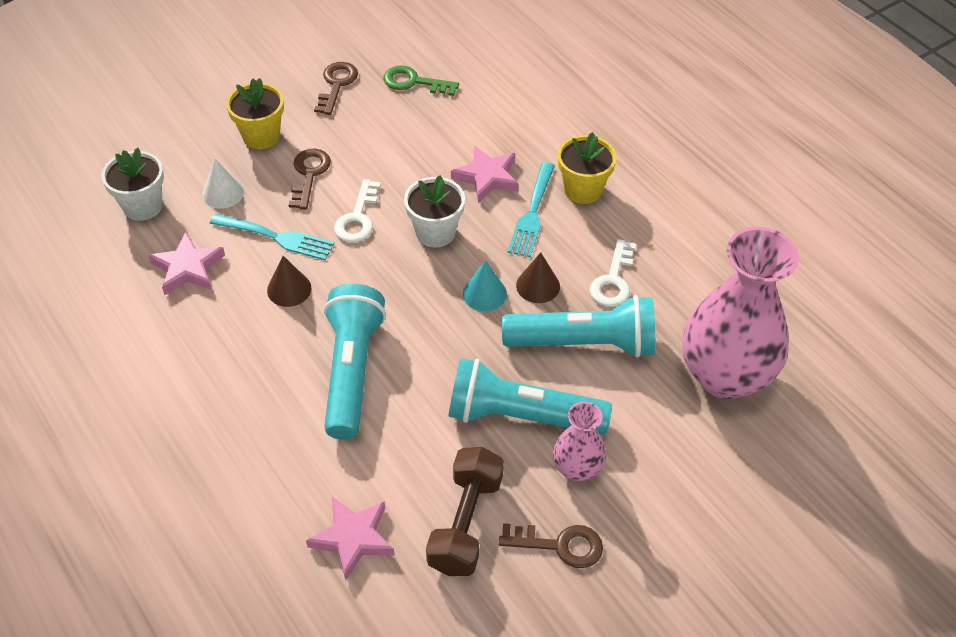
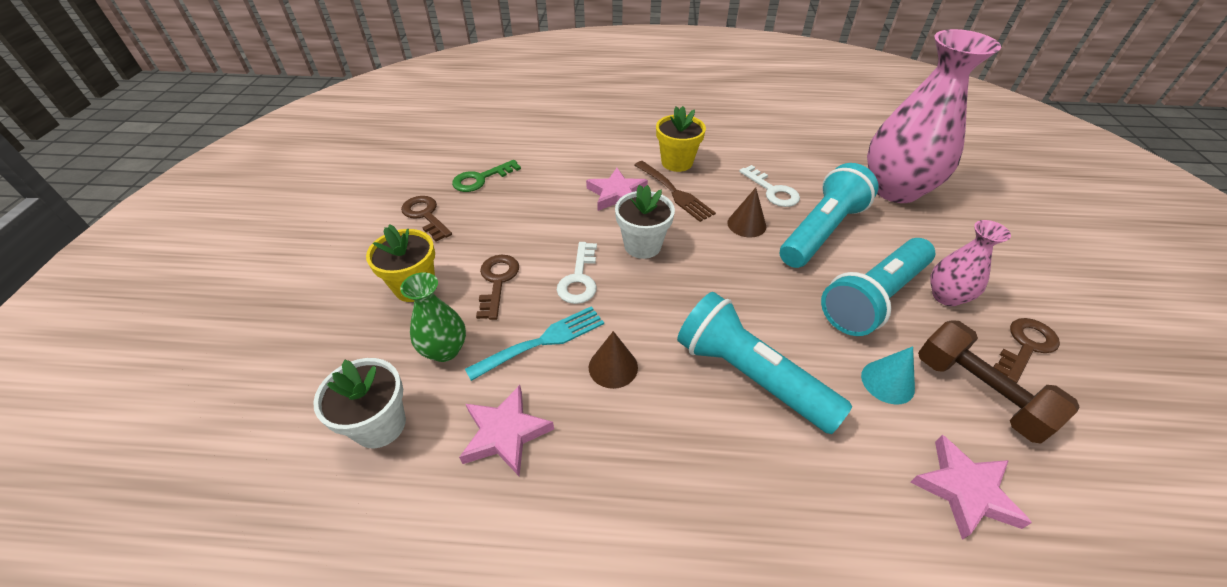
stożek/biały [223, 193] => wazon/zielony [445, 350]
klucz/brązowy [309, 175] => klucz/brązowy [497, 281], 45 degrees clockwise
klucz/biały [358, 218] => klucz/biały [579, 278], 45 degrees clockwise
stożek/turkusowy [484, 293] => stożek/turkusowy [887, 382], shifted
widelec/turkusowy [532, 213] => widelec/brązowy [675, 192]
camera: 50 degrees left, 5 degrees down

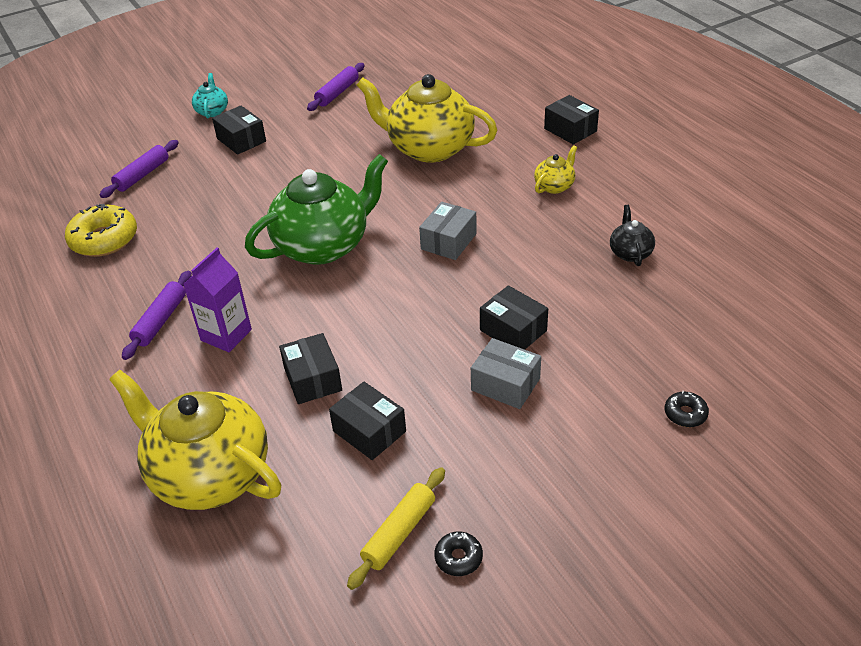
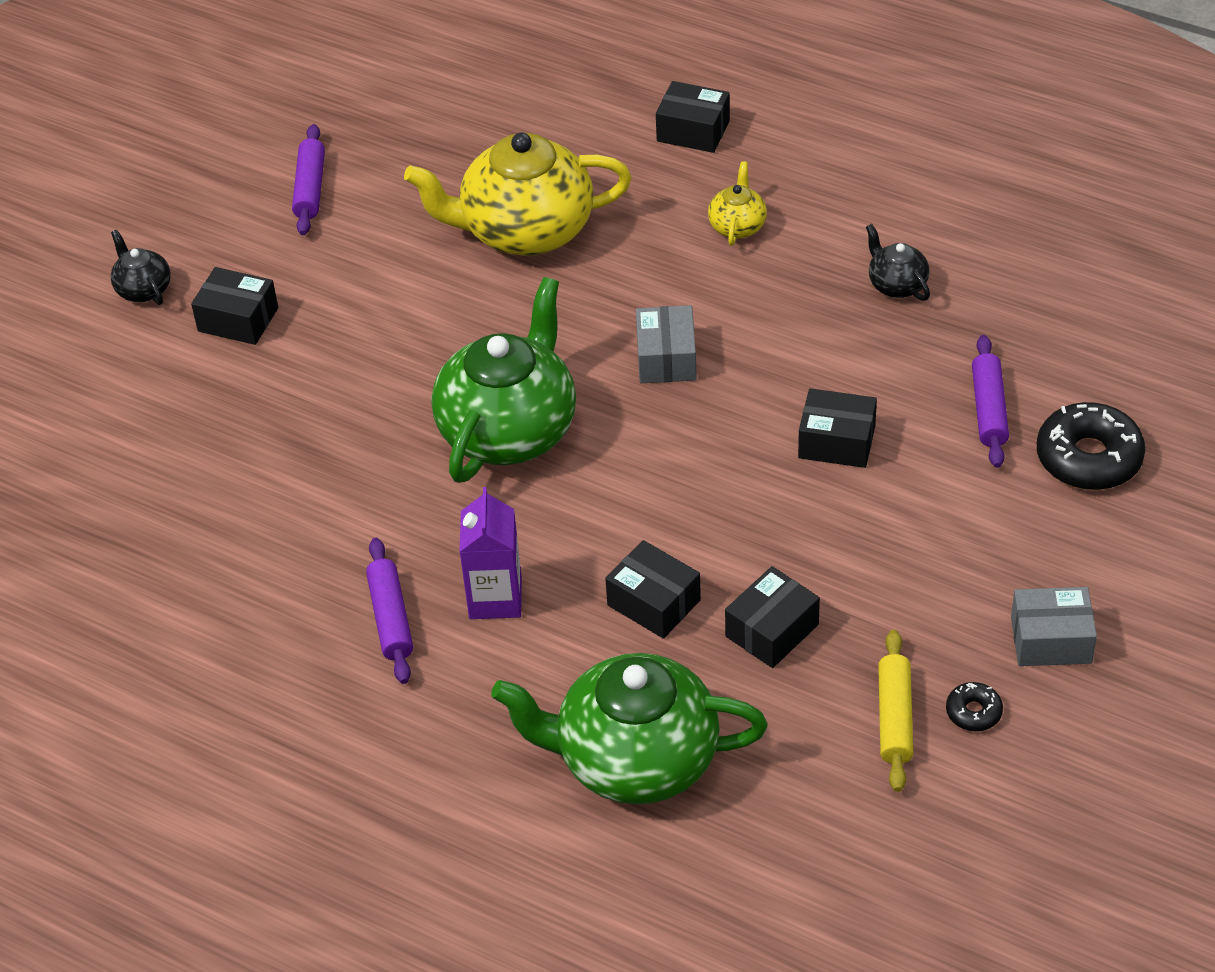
donut/żółty [104, 239] => nothing
wałek do ciasta/fioletowy [142, 175] => wałek do ciasta/fioletowy [989, 409], shifted
imbryk/żółty [209, 474] => imbryk/zielony [634, 760]
imbryk/turkusowy [212, 111] => imbryk/czarny [143, 289]
pudełko/czarny [369, 431] => pudełko/czarny [772, 630], 60 degrees counterclockwise
pudełko/szary [505, 384] => pudełko/szary [1051, 640], shifted
donut/czarny [685, 414] => donut/czarny [1088, 458], x2.05
camera: 30 degrees left, 5 degrees up

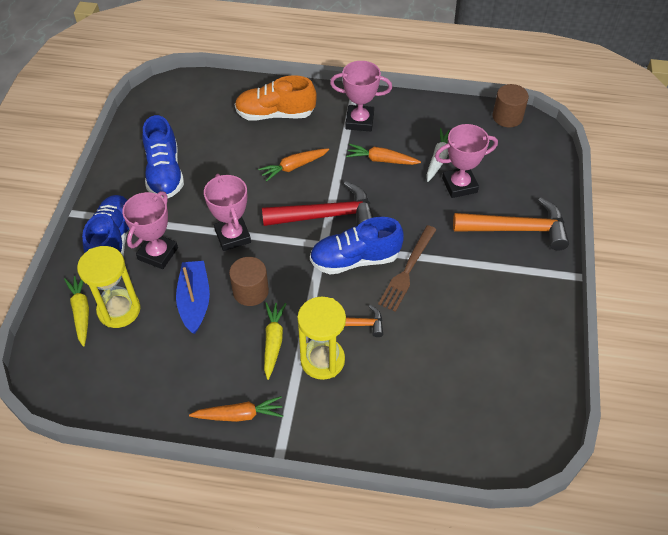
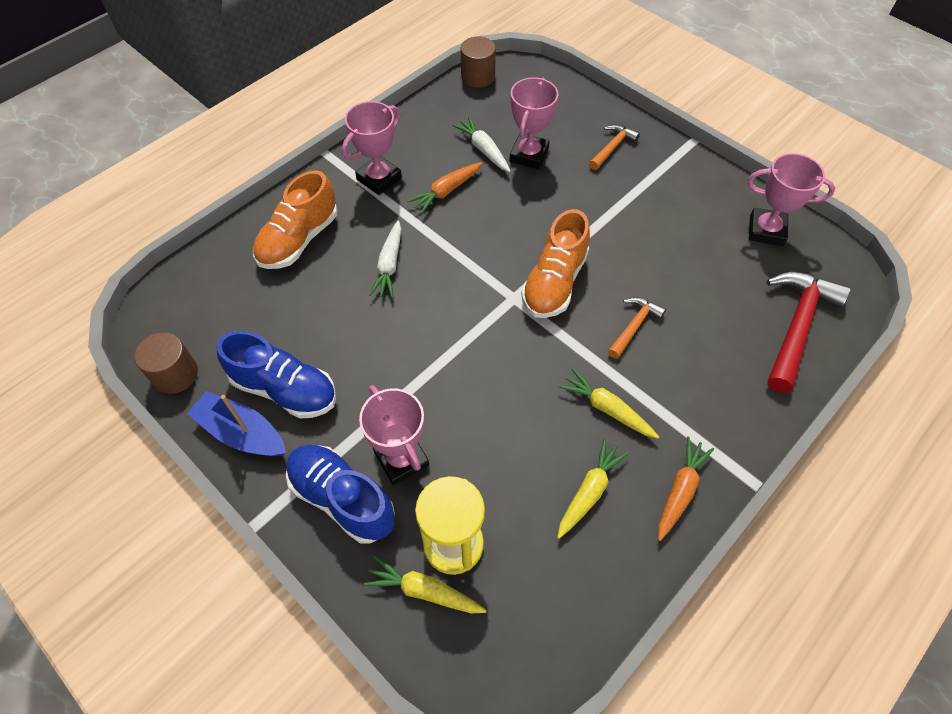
łódka/niebieski [195, 301] => łódka/niebieski [242, 432], shifted
puchar/różowy [232, 236] => puchar/różowy [766, 230], shifted
walec/brązowy [250, 291] => walec/brązowy [175, 374], shifted
marchewka/pomarańczowy [294, 167] => marchewka/biały [389, 265]
młotek/czerwony [326, 215] => młotek/czerwony [796, 326], shifted
klepsydra/żółty [322, 360] => nothing
but/niebieski [355, 259] => but/pomarańczowy [554, 282]
widelec/brązowy [407, 270] => nothing
młotek/pomarańczowy [517, 229] => młotek/pomarańczowy [612, 148], x0.54
nothing => marchewka/żółty [589, 491]
camera: 55 degrees left, 5 degrees up

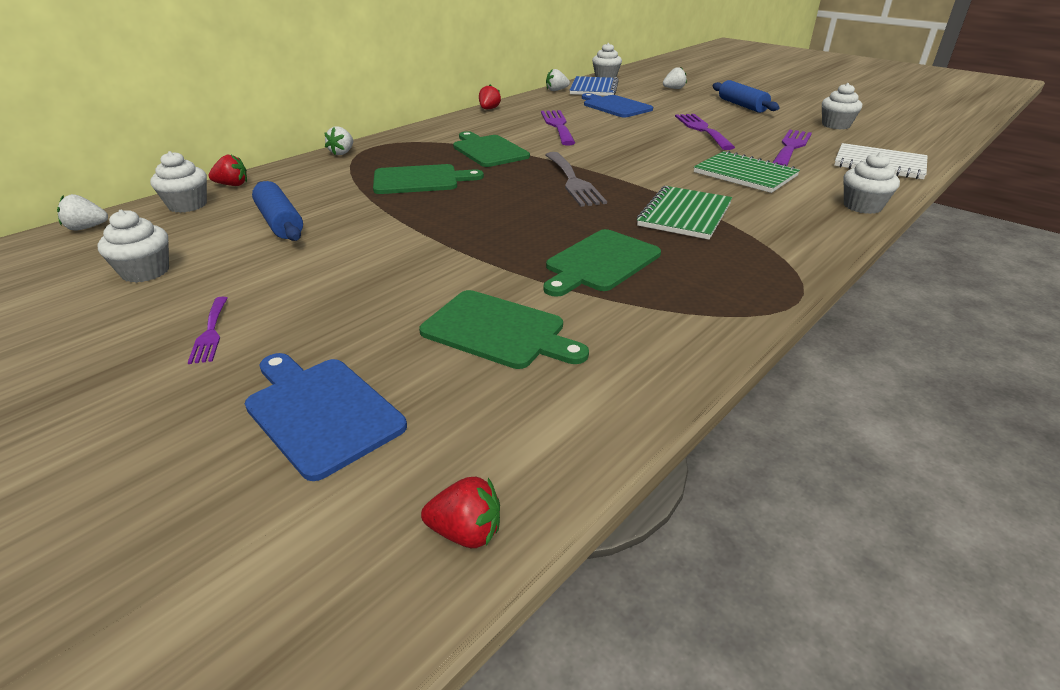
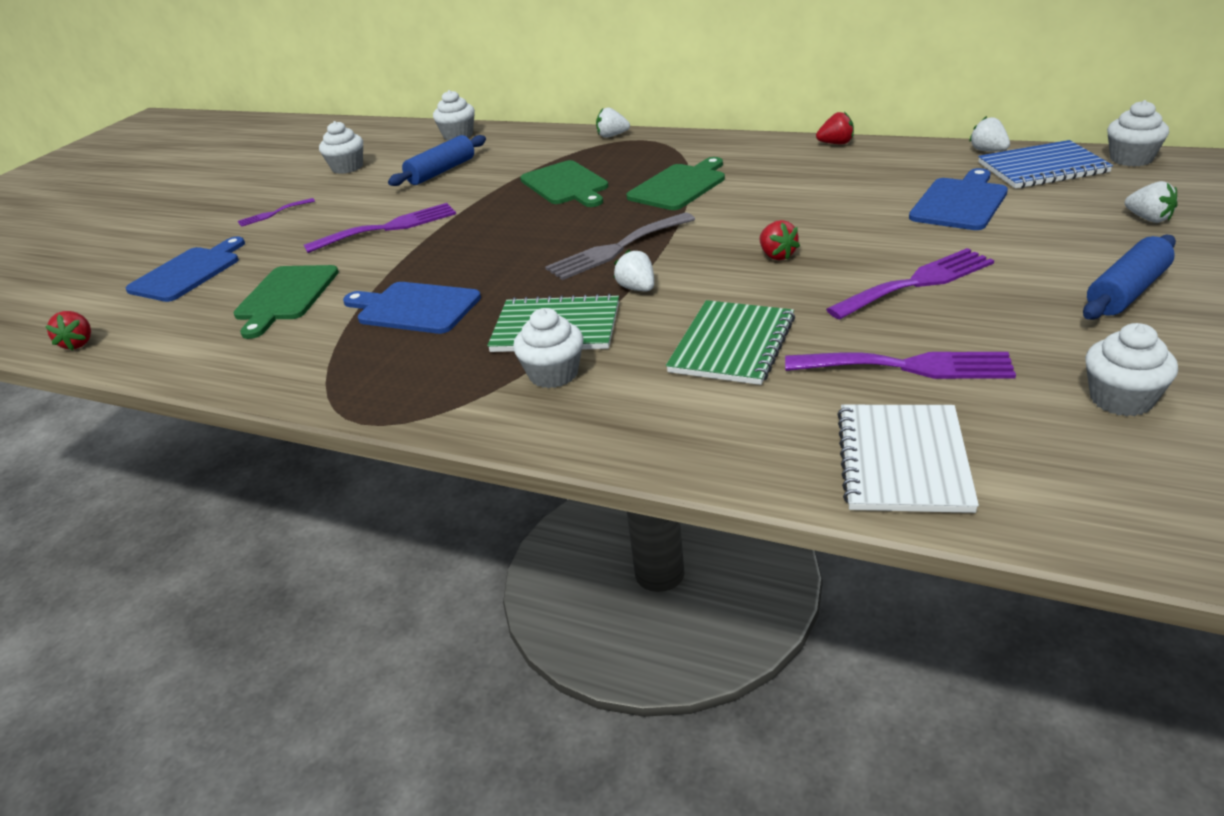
truskawka/biały [87, 228] => truskawka/biały [637, 288], shifted
truskawka/czerwony [232, 185] => truskawka/czerwony [777, 255], shifted
widelec/fioletowy [557, 126] => widelec/fioletowy [388, 227], shifted
deska do krojenia/zielony [600, 262] => deska do krojenia/niebieski [414, 308]
muffinka/biały [862, 206] => muffinka/biały [553, 374], shifted
camera: 75 degrees right, 0 degrees up

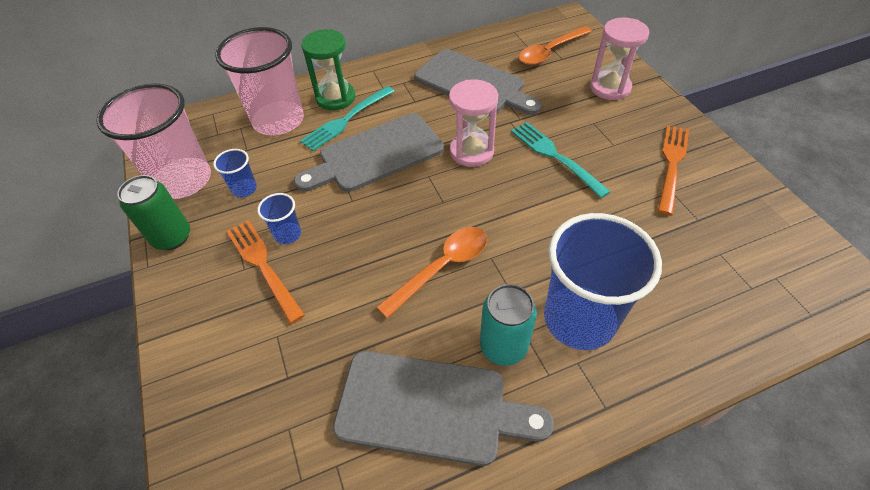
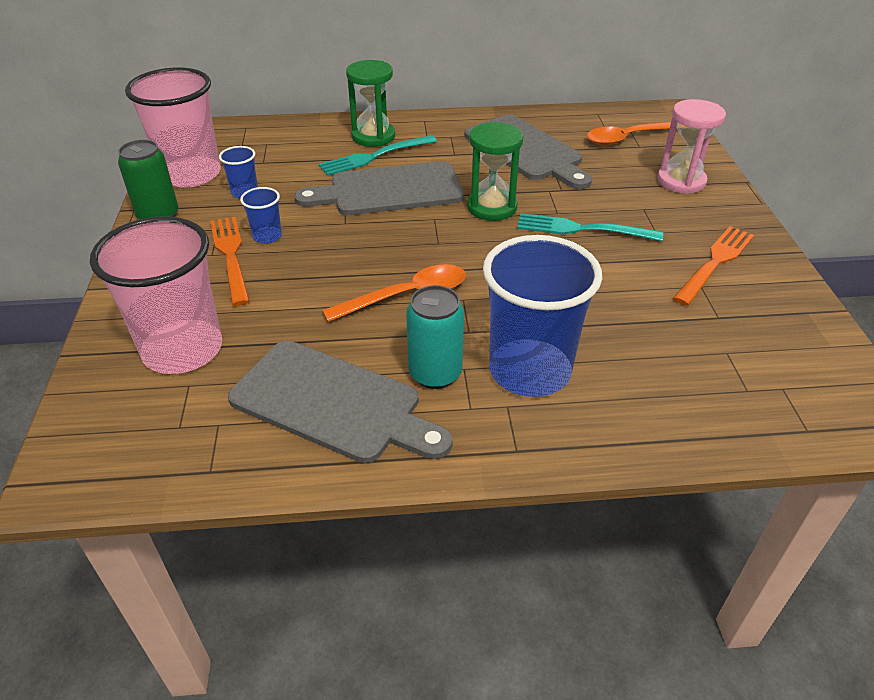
szklanka/różowy [278, 120] => szklanka/różowy [183, 350], shifted
klepsydra/różowy [471, 151] => klepsydra/zielony [492, 207]
widelec/turkusowy [555, 156] => widelec/turkusowy [582, 229], 60 degrees counterclockwise
camera: 15 degrees right, 10 degrees down

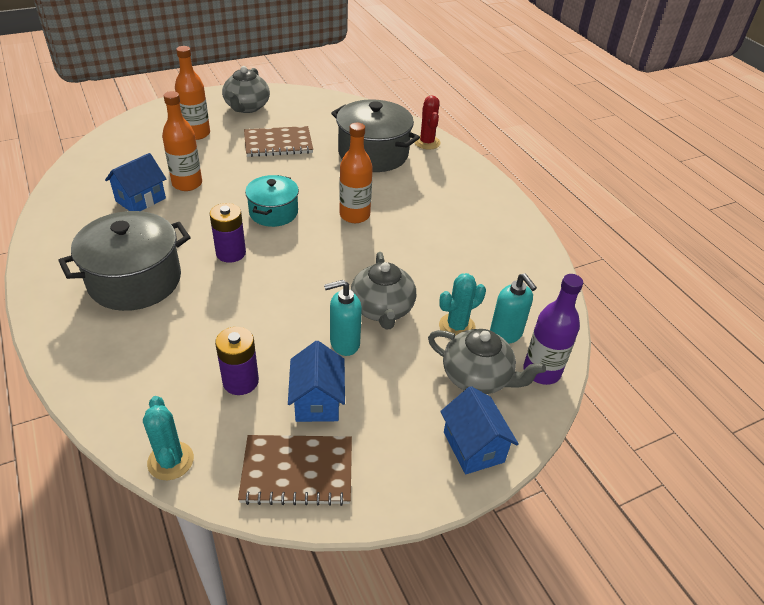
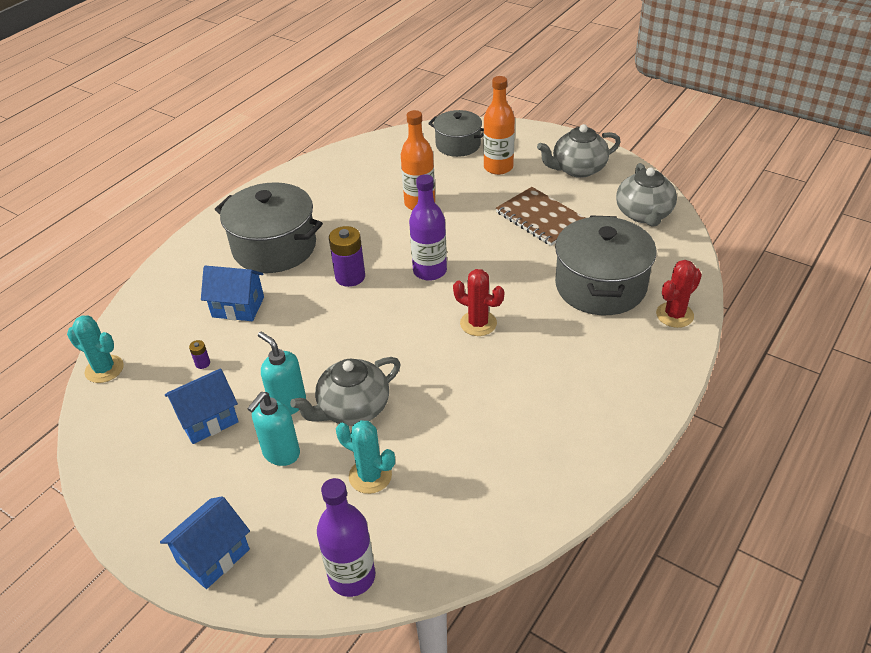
domek/niebieski [140, 200] => domek/niebieski [238, 307], shifted
kaktus/turkusowy [170, 461] => kaktus/turkusowy [104, 369], 75 degrees clockwise
bateria/fioletowy [240, 381] => bateria/fioletowy [202, 363], x0.45
zeszyt/brązowy [297, 471] => nothing
garnek/turkusowy [273, 212] => butelka/fioletowy [430, 271]
butelka/pomarańczowy [354, 215] => kaktus/czerwony [478, 323]
imbryk/szary [477, 377] => imbryk/szary [644, 214], shifted
dozownik mydła/turkusowy [506, 334] => dozownik mydła/turkusowy [281, 453], shifted
nothing => garnek/szary [458, 145]
camera: 65 degrees right, 0 degrees up

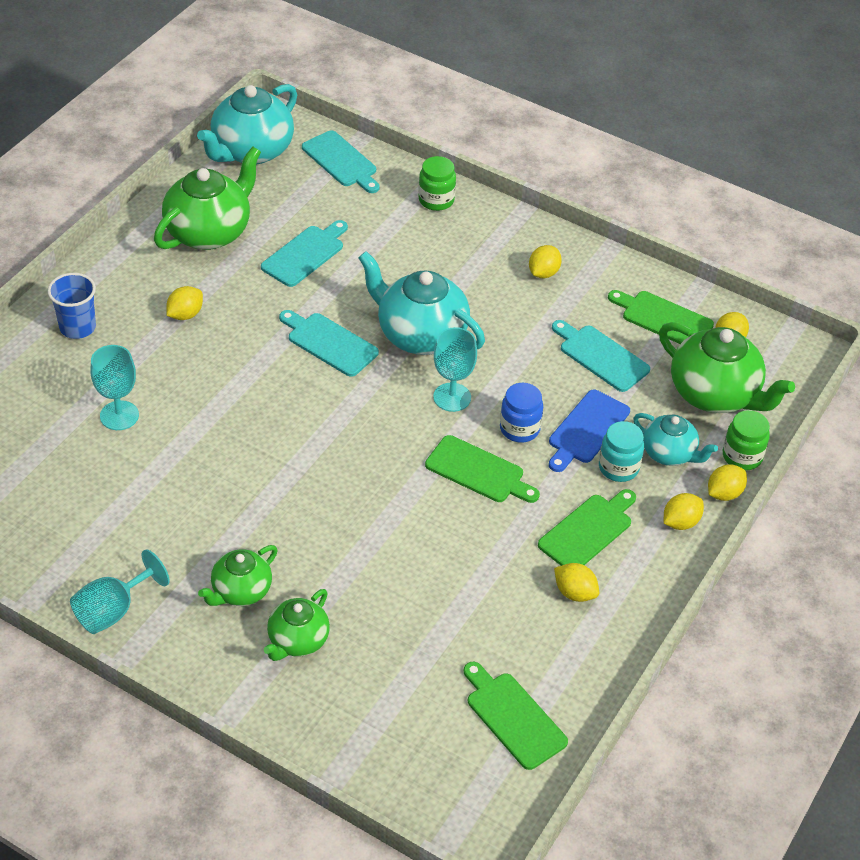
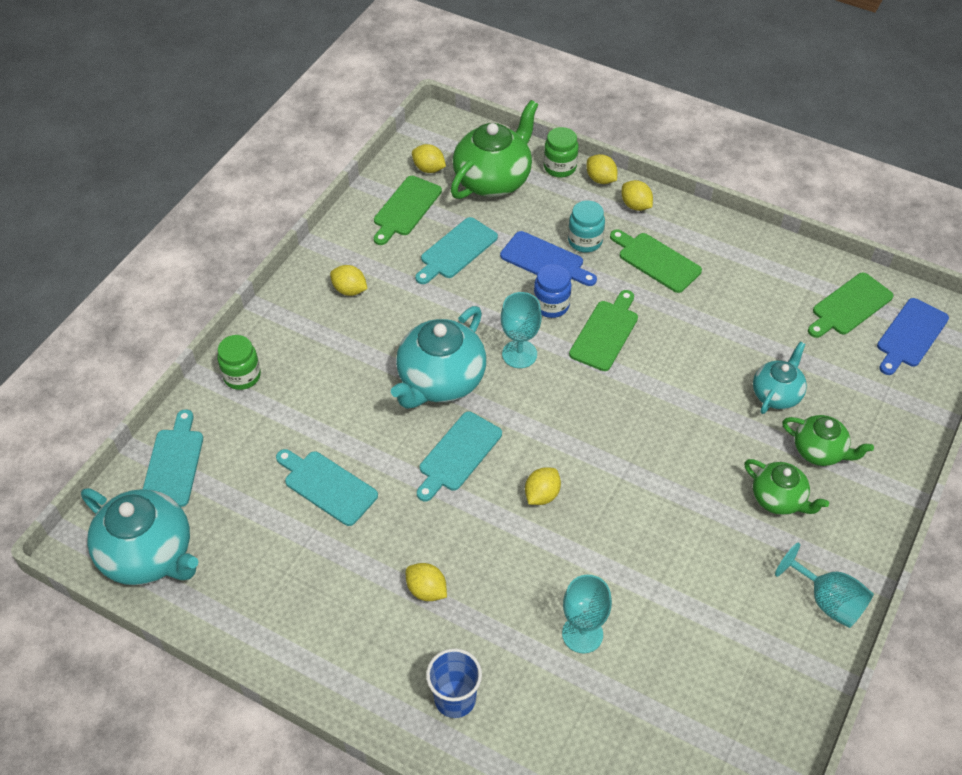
imbryk/zielony [209, 232] => nothing
deska do krojenia/turkusowy [341, 161] => deska do krojenia/turkusowy [173, 464], 45 degrees counterclockwise
cytryna/żółty [574, 593] => cytryna/żółty [542, 495], shifted
imbryk/turkusowy [669, 453] => imbryk/turkusowy [776, 394], shifted
nothing => deska do krojenia/niebieski [910, 335]
camera: 90 degrees left, 5 degrees up

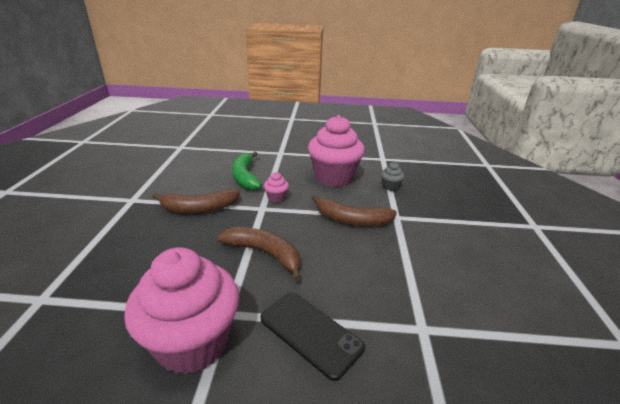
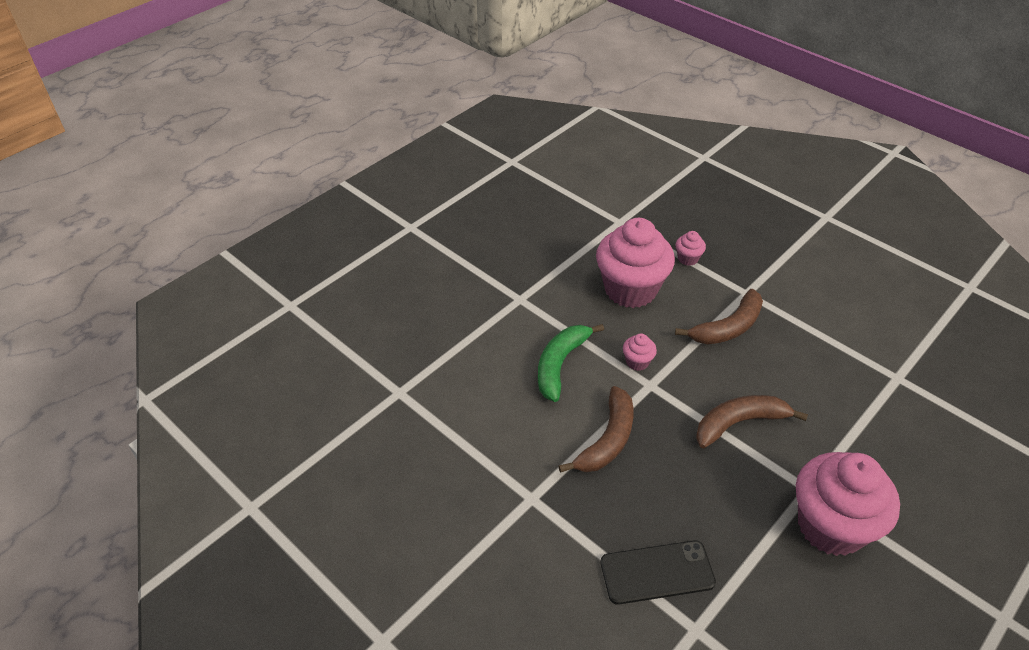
banan/zielony [245, 176] => banan/zielony [560, 364], 90 degrees clockwise
telefon/czarny [310, 333] => telefon/czarny [657, 572], shifted
muffinka/szary [390, 187] => muffinka/różowy [688, 258]
camera: 50 degrees left, 15 degrees up

